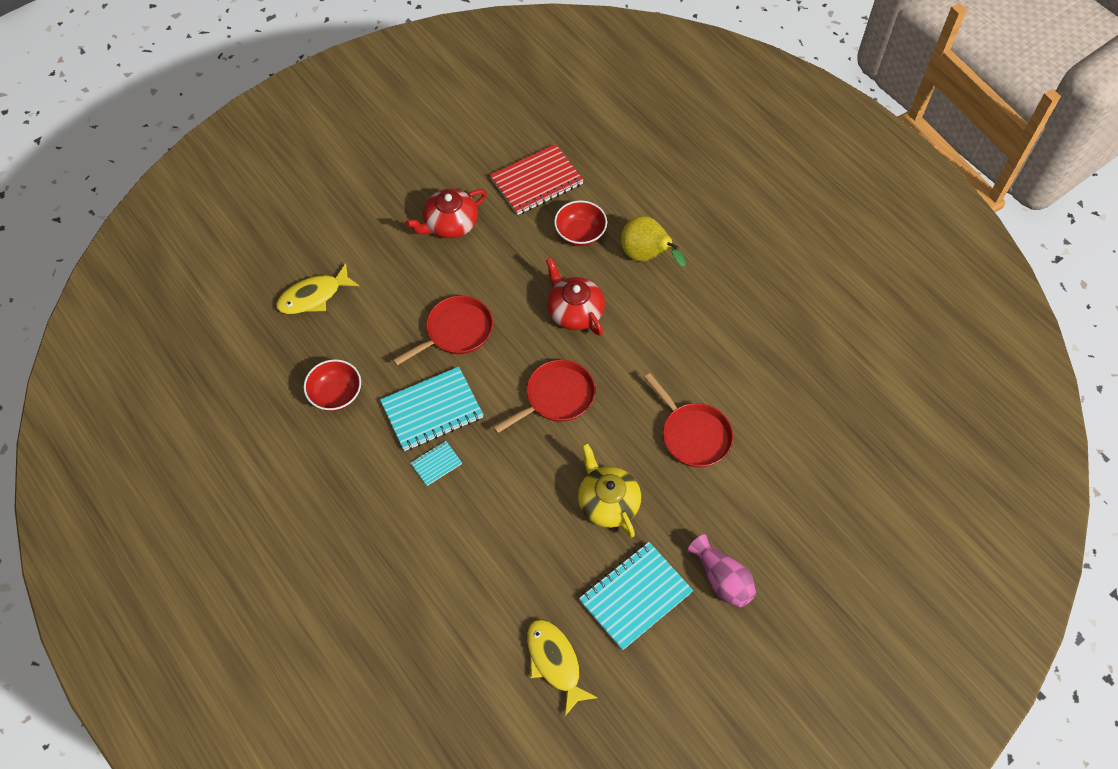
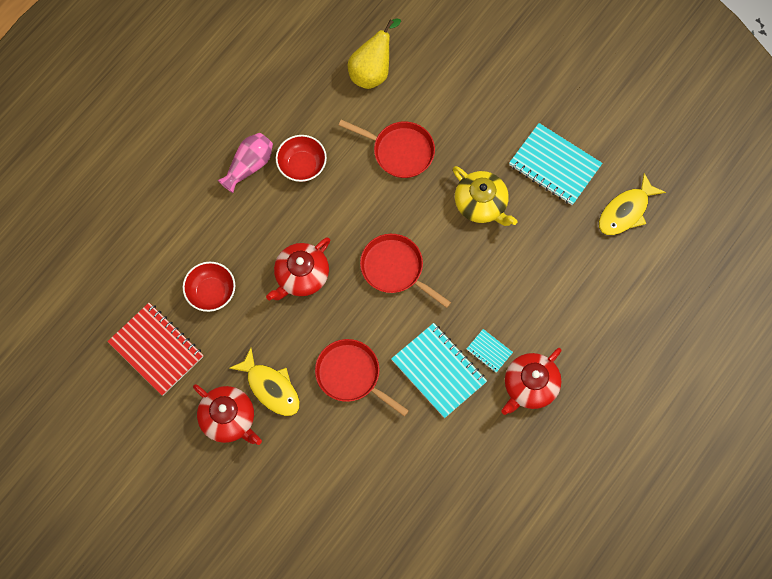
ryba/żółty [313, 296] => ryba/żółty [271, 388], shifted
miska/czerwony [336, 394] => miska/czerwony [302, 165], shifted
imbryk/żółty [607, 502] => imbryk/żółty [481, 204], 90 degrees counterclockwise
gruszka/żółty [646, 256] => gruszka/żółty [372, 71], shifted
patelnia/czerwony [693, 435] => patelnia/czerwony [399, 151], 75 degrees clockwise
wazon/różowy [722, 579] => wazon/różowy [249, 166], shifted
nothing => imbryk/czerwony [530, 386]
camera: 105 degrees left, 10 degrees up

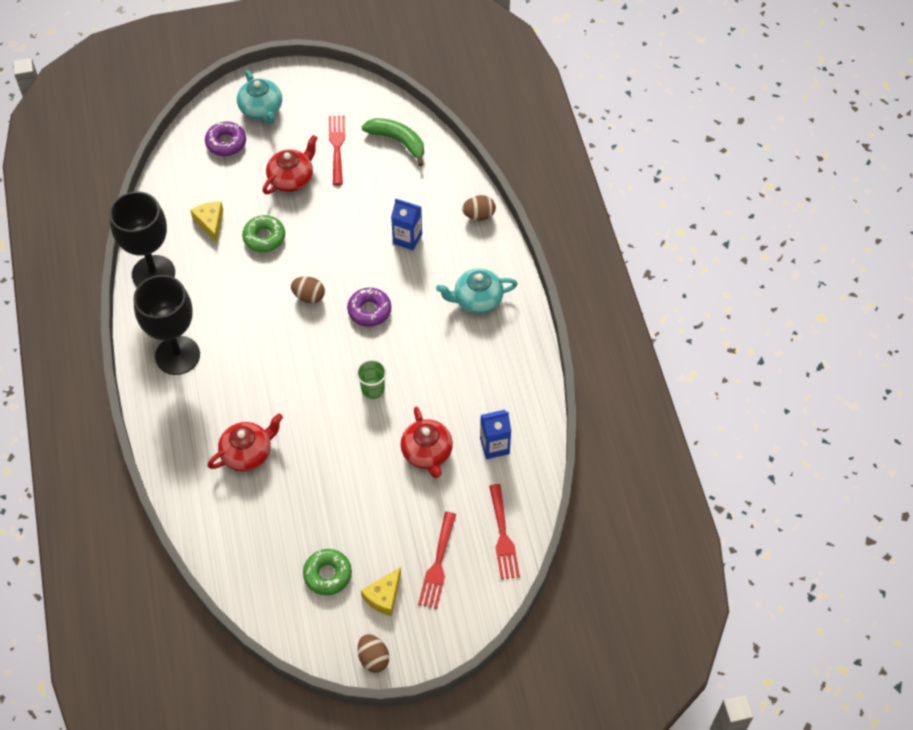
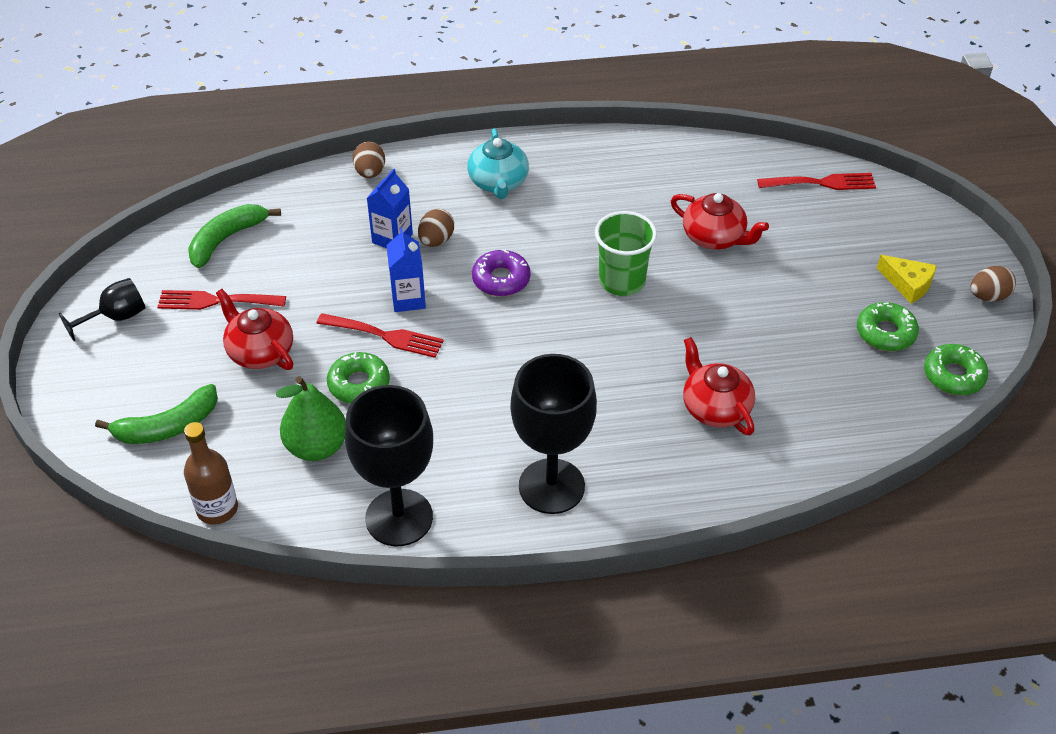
ser/żółty [210, 222] => gruszka/zielony [316, 447]
donut/fioletowy [226, 143] => banan/zielony [168, 426]
imbryk/turkusowy [261, 109] => nothing
jajko/brązowy [309, 296] => jajko/brązowy [436, 240], shifted
szklanka/zielony [373, 389] => szklanka/zielony [622, 281], x1.54
imbryk/czerwony [427, 453] => imbryk/czerwony [714, 237], 45 degrees clockwise
widelec/czerwony [438, 564] => widelec/czerwony [385, 336], shifted
karton mleka/niebieski [494, 446] => karton mleka/niebieski [408, 299], shifted
nothing => kielich/czarny [116, 317]
nothing => butelka/brązowy [217, 509]
nothing => donut/zielony [953, 375]
camera: 85 degrees left, 10 degrees down

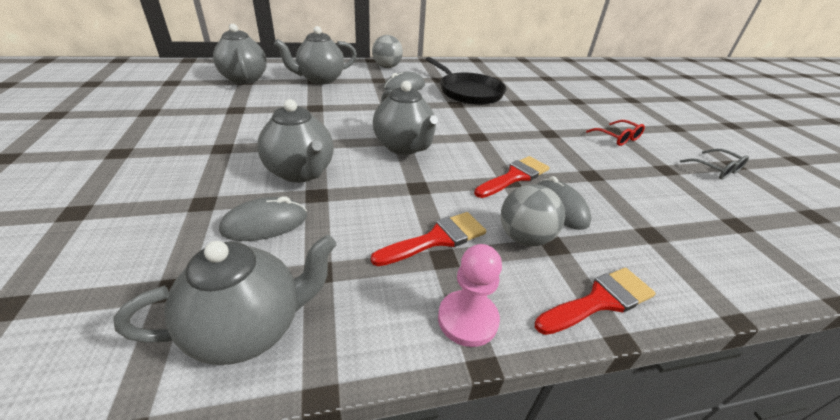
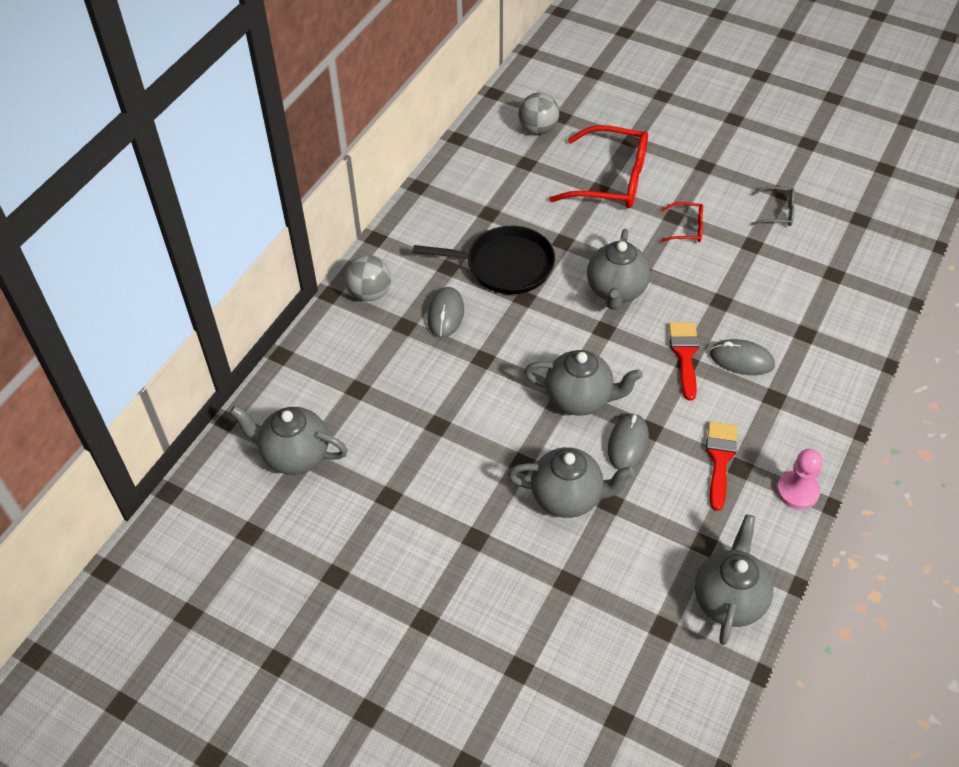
myszka/szary [265, 224] => myszka/szary [628, 444], shifted
imbryk/szary [320, 79] => imbryk/szary [616, 291], shifted
piłka/szary [524, 238] => piłka/szary [538, 129], shifted
pędzel/czerwony [599, 301] => nothing
nothing => okulary/czerwony [610, 180]
camera: 45 degrees left, 15 degrees up

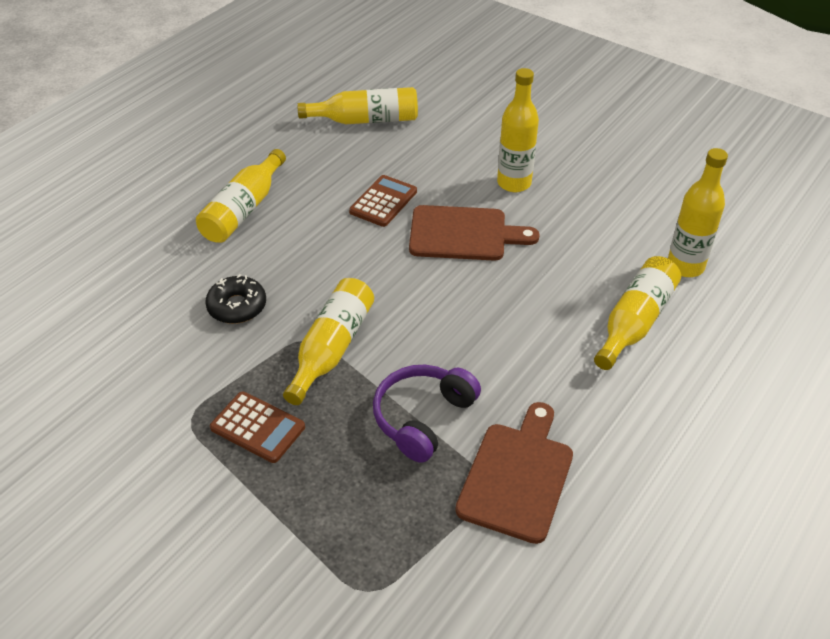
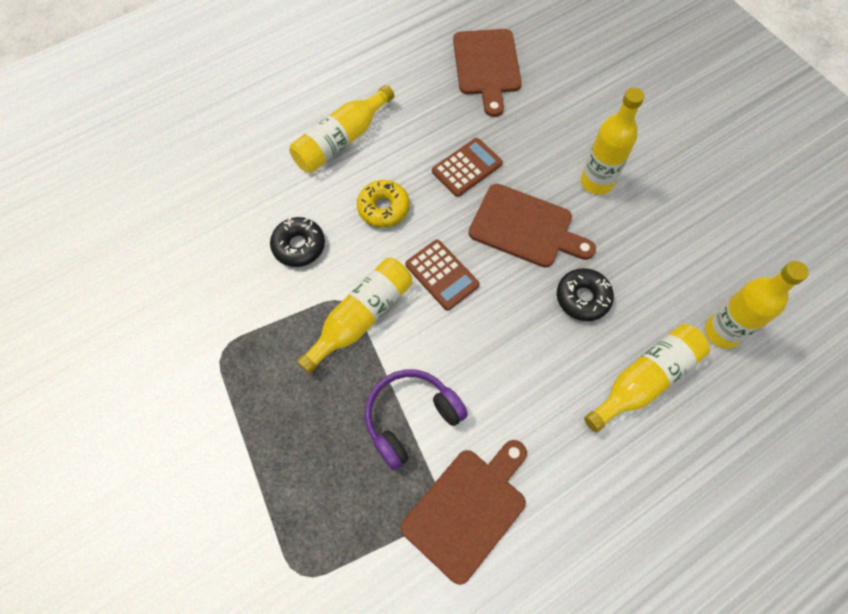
kalkulator/brązowy [258, 427] => kalkulator/brązowy [442, 275], shifted
butelka/żółty [366, 120] => deska do krojenia/brązowy [487, 66]
nothing => donut/żółty [383, 208]
nothing => donut/czarny [583, 298]
camera: 20 degrees right, 20 degrees up

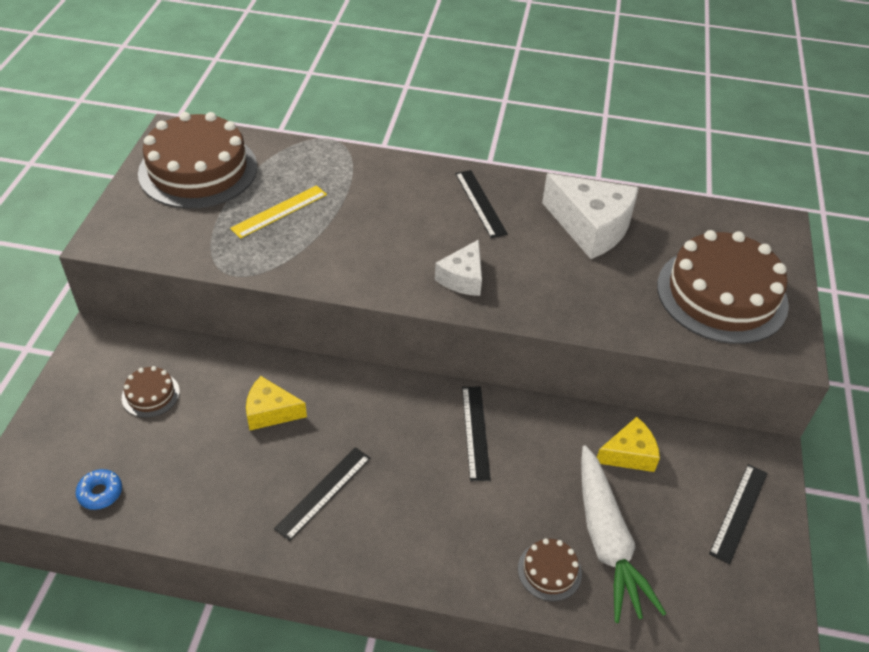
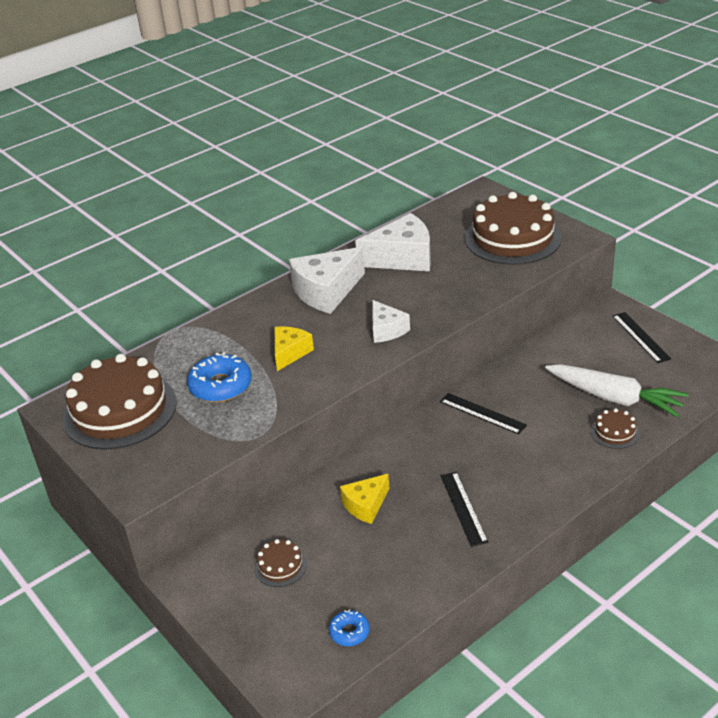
linijka/żółty [279, 211] => donut/niebieski [220, 386]
linijka/czarny [480, 203] => ser/biały [326, 291]
ser/żółty [629, 454] => ser/żółty [290, 353], shifted
camera: 45 degrees left, 10 degrees down

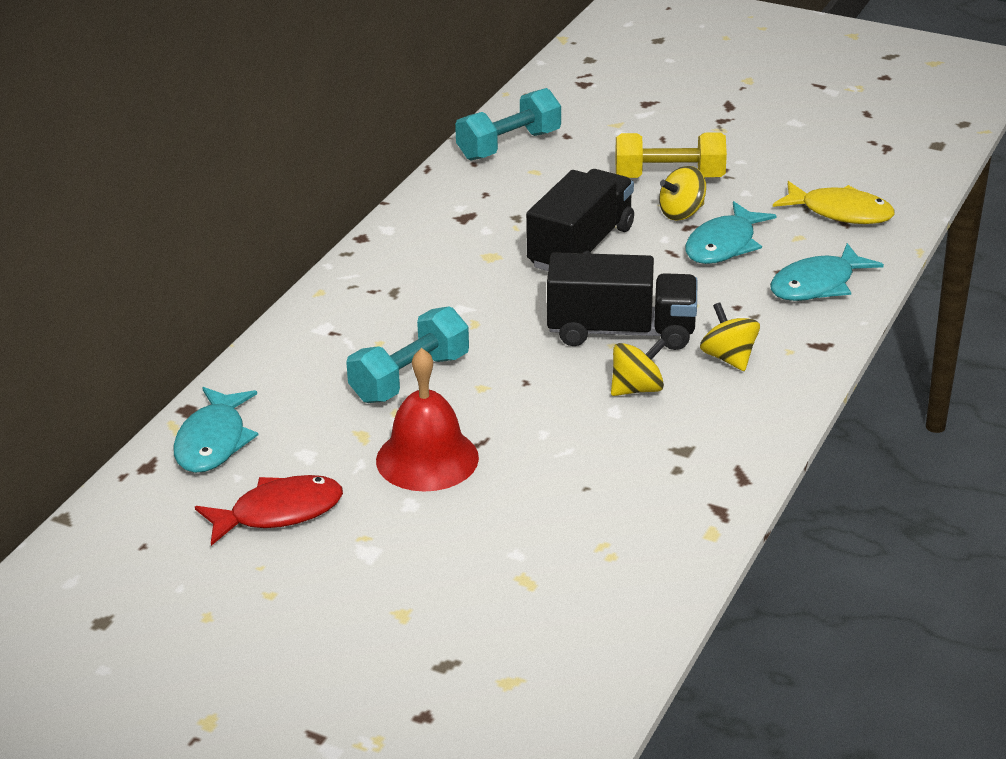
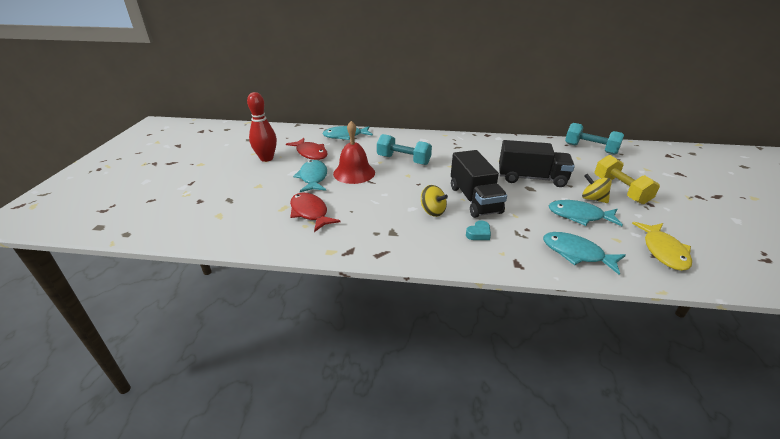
bączek/żółty [729, 358] => serce/turkusowy [478, 233]
nothing => kręgiel/czerwony [266, 158]
nothing => ryba/czerwony [310, 212]
nothing => ryba/turkusowy [313, 178]
camera: 70 degrees right, 0 degrees up

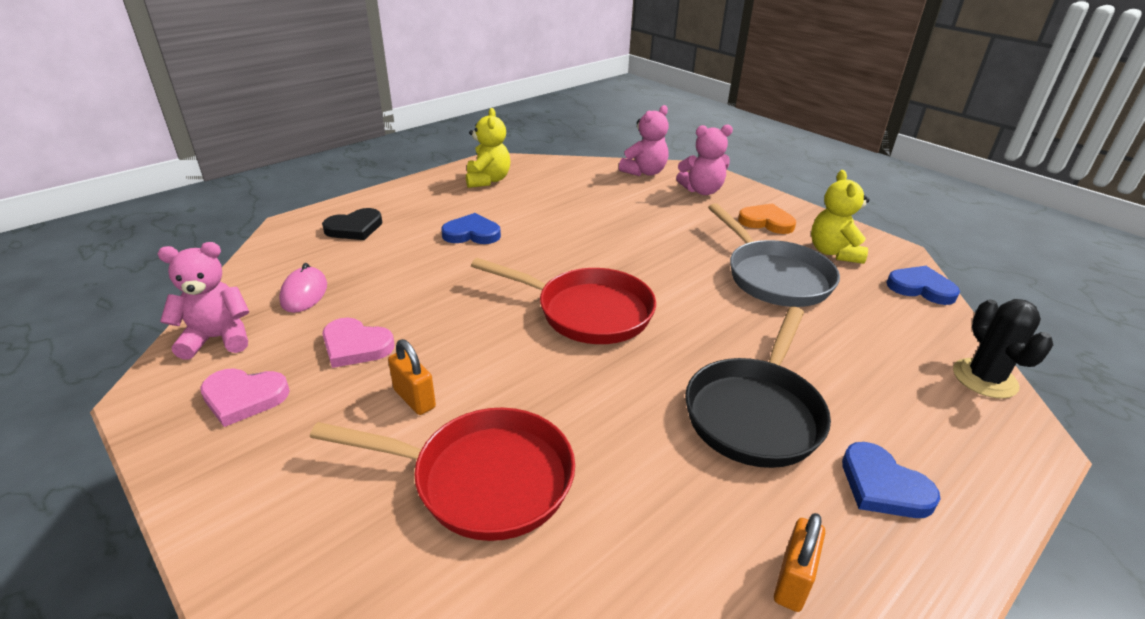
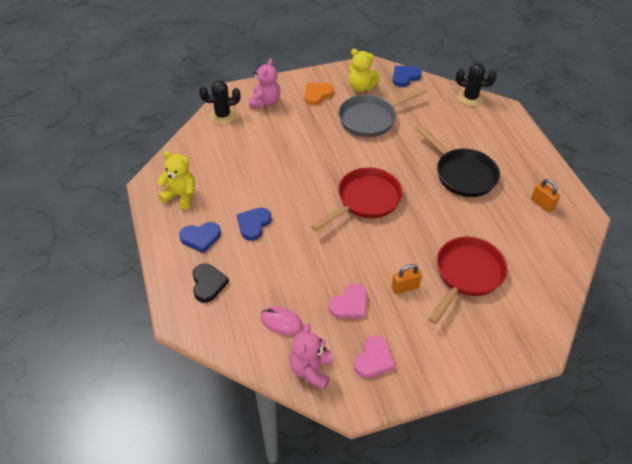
miś/różowy [644, 172] => kaktus/czarny [222, 115]
patelnia/szary [774, 277] => patelnia/szary [370, 119], 150 degrees clockwise
serce/niebieski [883, 486] => serce/niebieski [201, 238], shifted
camera: 65 degrees left, 15 degrees up

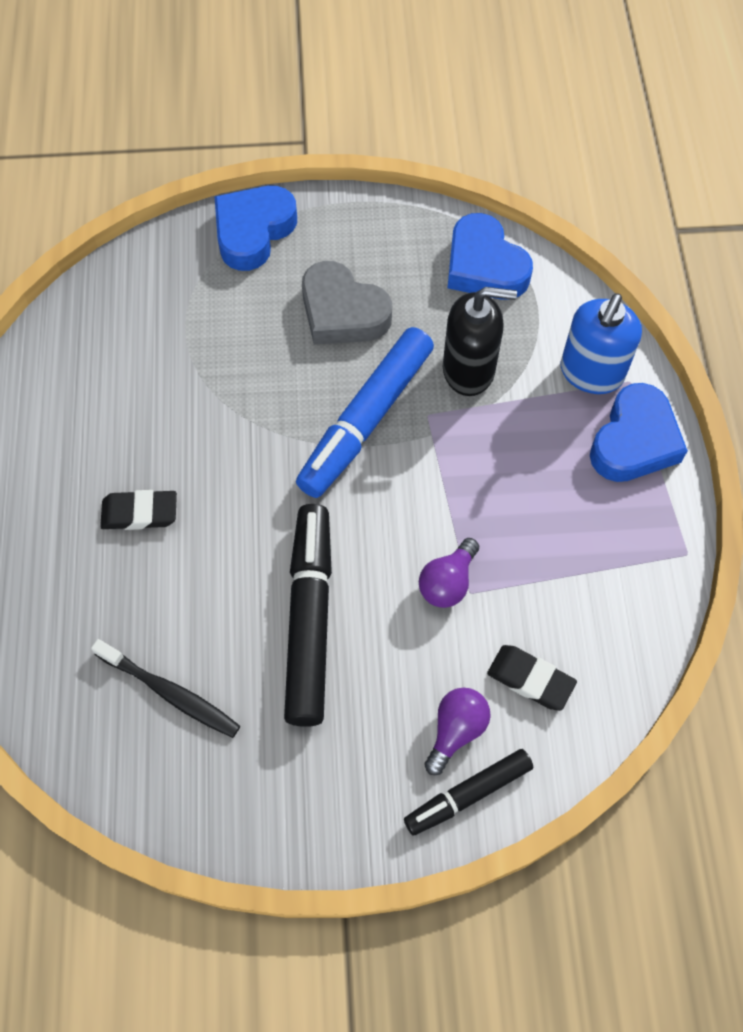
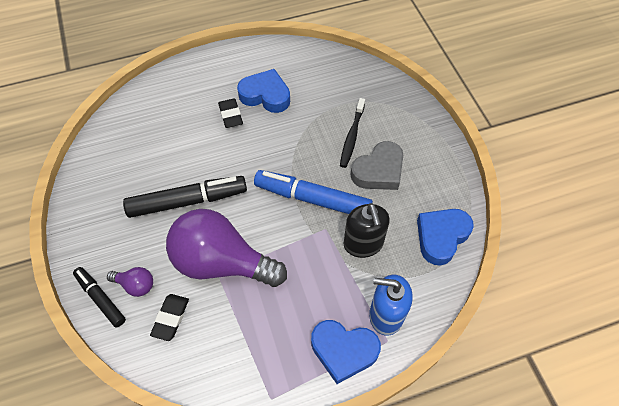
szczoteczka do zębów/czarny [170, 693] => szczoteczka do zębów/czarny [352, 136], shifted
serce/niebieski [253, 231] => serce/niebieski [265, 95], shifted
serce/szary [342, 312] => serce/szary [379, 171], 150 degrees counterclockwise
żarówka/fioletowy [448, 582] => żarówka/fioletowy [222, 262], x2.39
camera: 75 degrees right, 5 degrees down

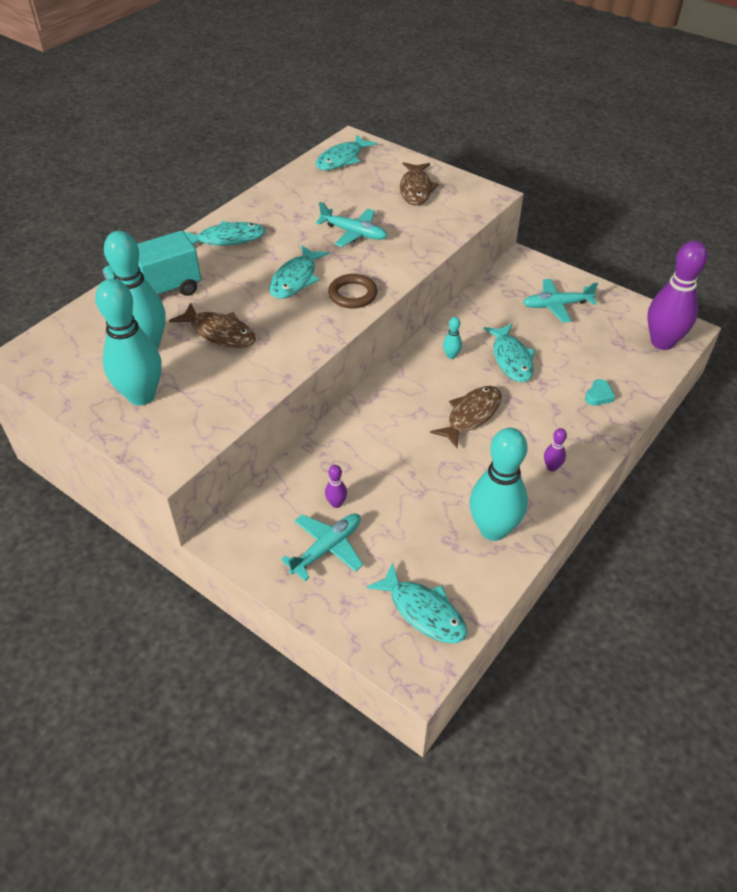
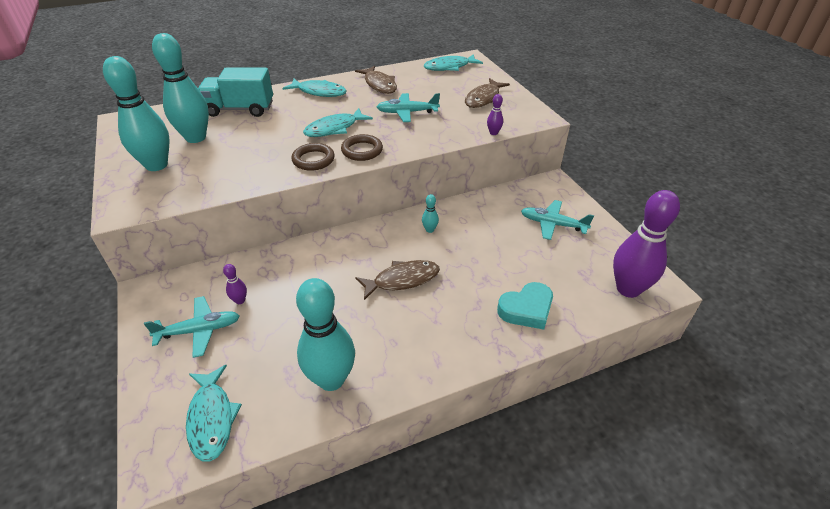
ryba/brązowy [219, 332] => ryba/brązowy [379, 84], shifted
samolot/turkusowy [353, 233] => samolot/turkusowy [407, 112], 120 degrees clockwise
ryba/turkusowy [511, 359] => nothing
kręgiel/fioletowy [552, 467] => kręgiel/fioletowy [493, 133], shifted
serce/turkusowy [598, 395] => serce/turkusowy [526, 309], x1.82
nothing => pierścień/brązowy [313, 160]
camera: 30 degrees right, 5 degrees down

